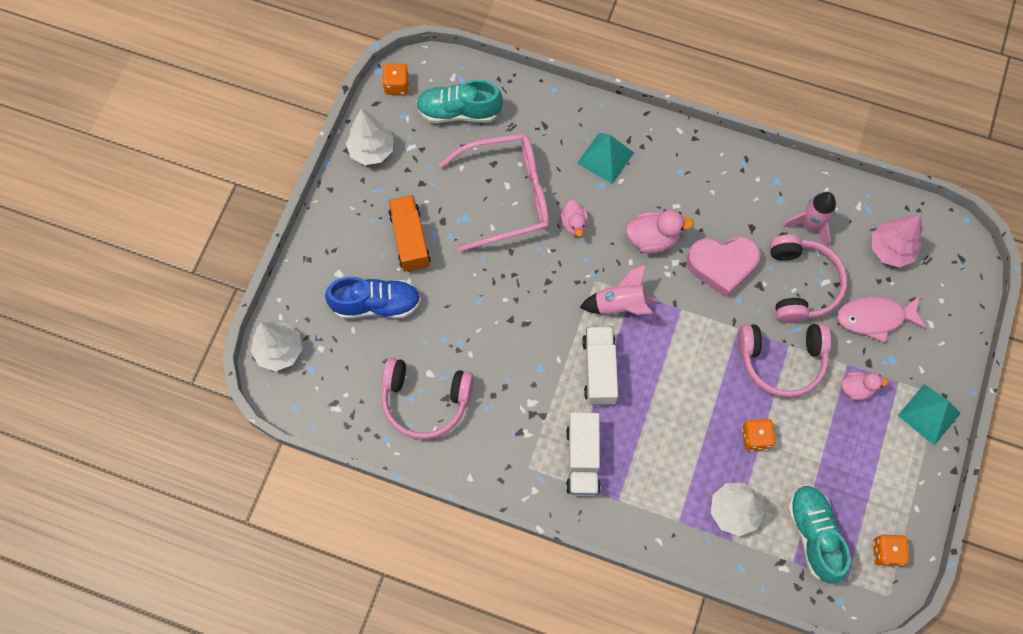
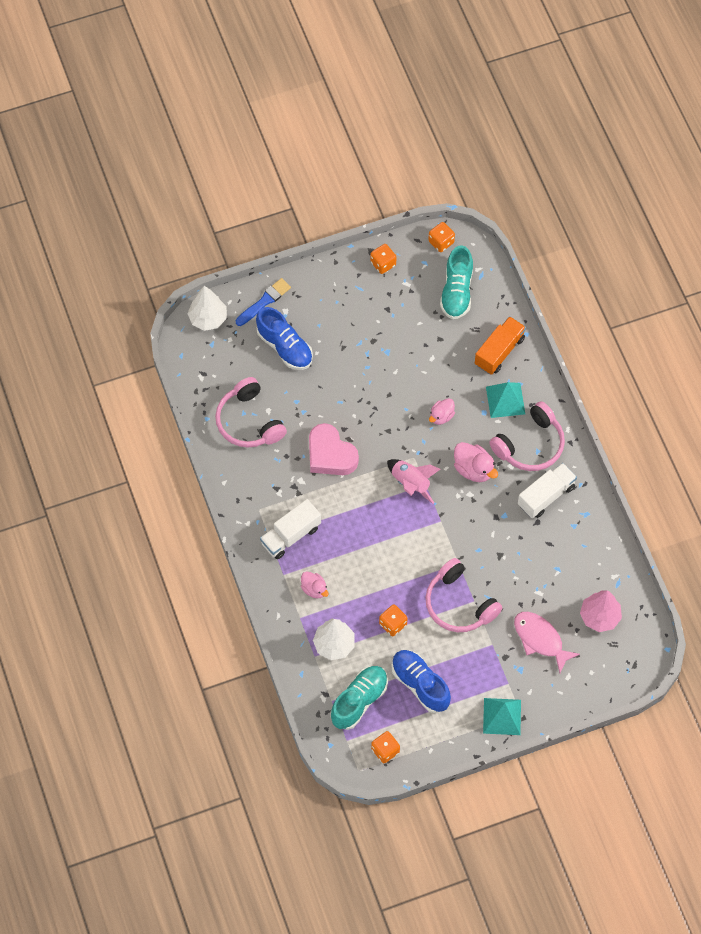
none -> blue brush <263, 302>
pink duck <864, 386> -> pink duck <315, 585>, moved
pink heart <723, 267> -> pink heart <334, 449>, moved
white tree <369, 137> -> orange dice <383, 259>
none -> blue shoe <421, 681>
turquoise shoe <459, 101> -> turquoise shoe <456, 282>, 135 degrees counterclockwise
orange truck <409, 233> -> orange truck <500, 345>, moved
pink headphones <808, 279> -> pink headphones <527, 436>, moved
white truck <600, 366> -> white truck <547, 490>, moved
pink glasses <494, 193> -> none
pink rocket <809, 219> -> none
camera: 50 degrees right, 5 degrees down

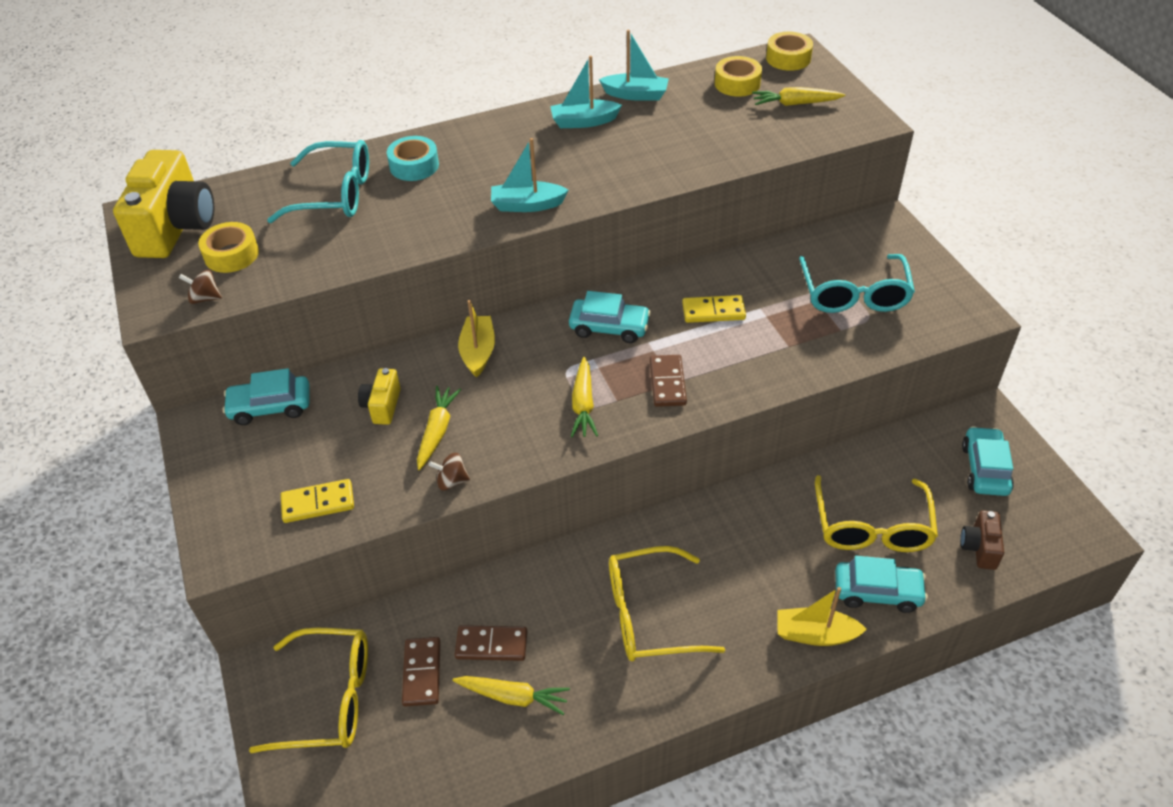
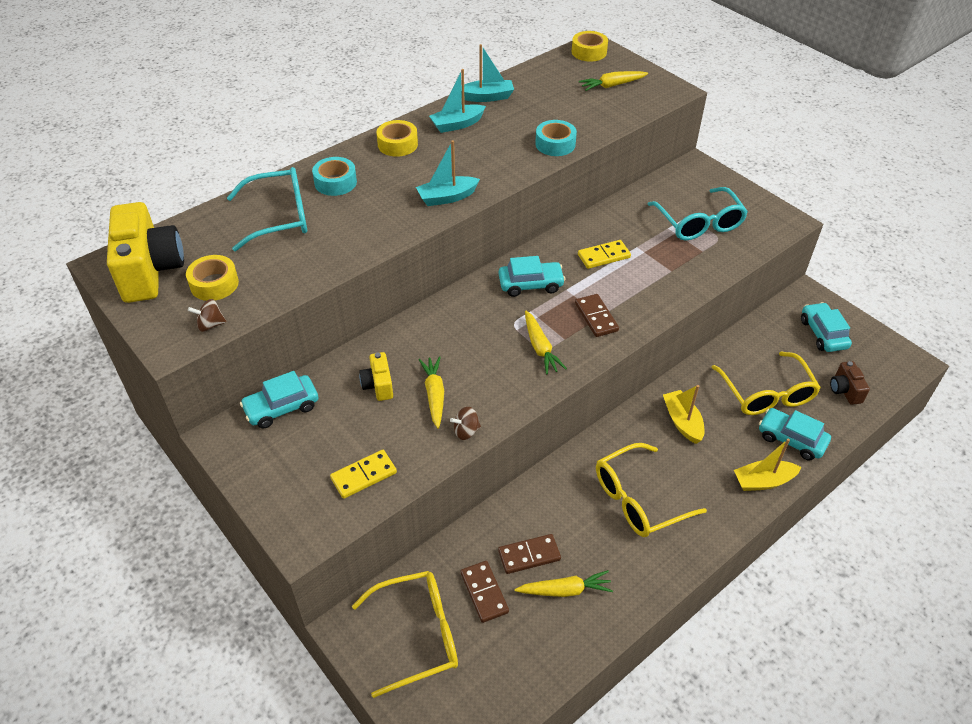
yellow tape <738, 76> -> yellow tape <397, 138>, moved
none -> turquoise tape <556, 138>
yellow boat <476, 339> -> yellow boat <684, 414>, moved
turquoise car <881, 584> -> turquoise car <795, 434>, 135 degrees counterclockwise
camera: 20 degrees left, 0 degrees up

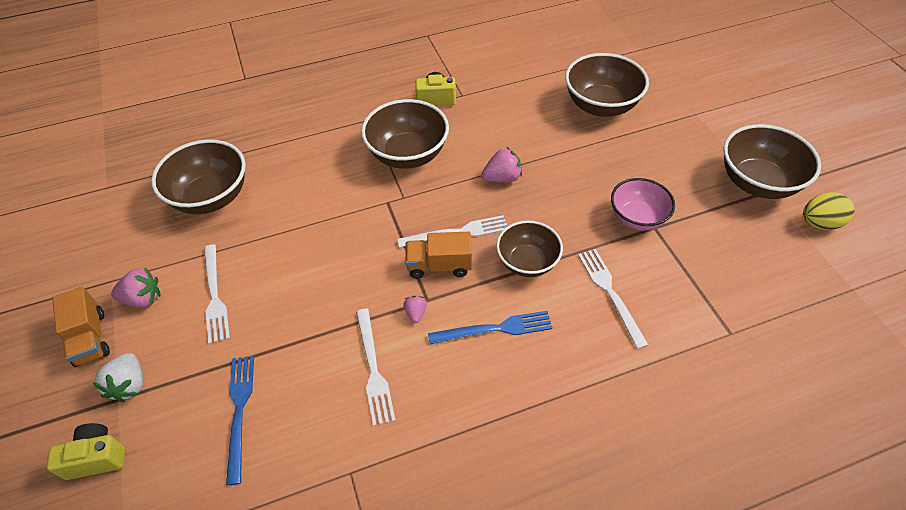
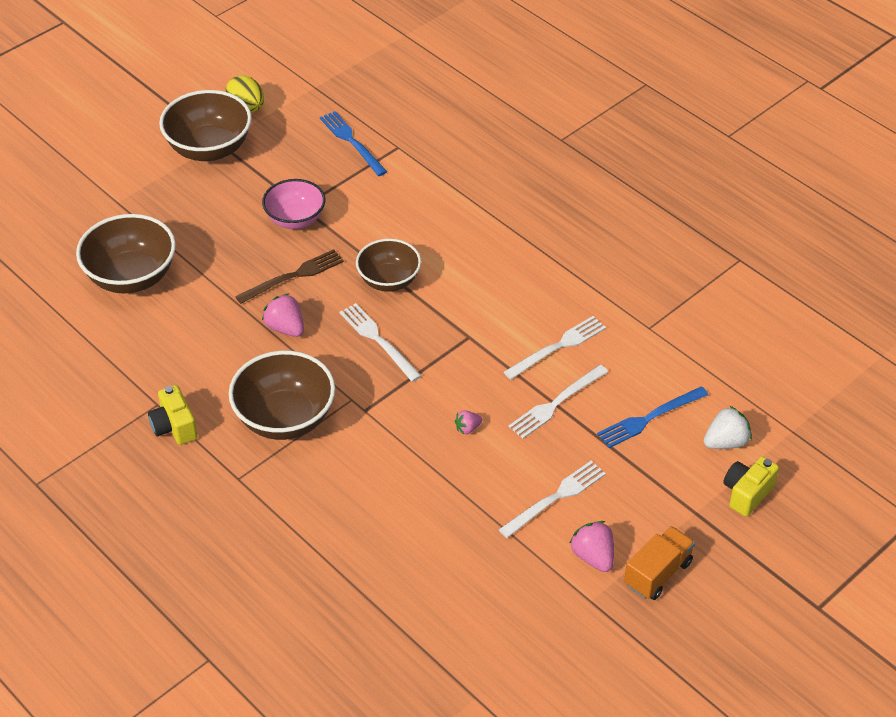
none -> brown fork <289, 276>
blue fork <490, 327> -> blue fork <353, 143>, moved
pink strawberry <415, 309> -> pink strawberry <468, 422>, moved
white fork <613, 299> -> white fork <558, 402>, moved
white strawberry <118, 377> -> white strawberry <728, 427>, moved
yellow camera <86, 451> -> yellow camera <751, 486>, 75 degrees clockwise
brown bowl <198, 176> -> none
orange truck <438, 255> -> none
camera: 115 degrees left, 5 degrees down

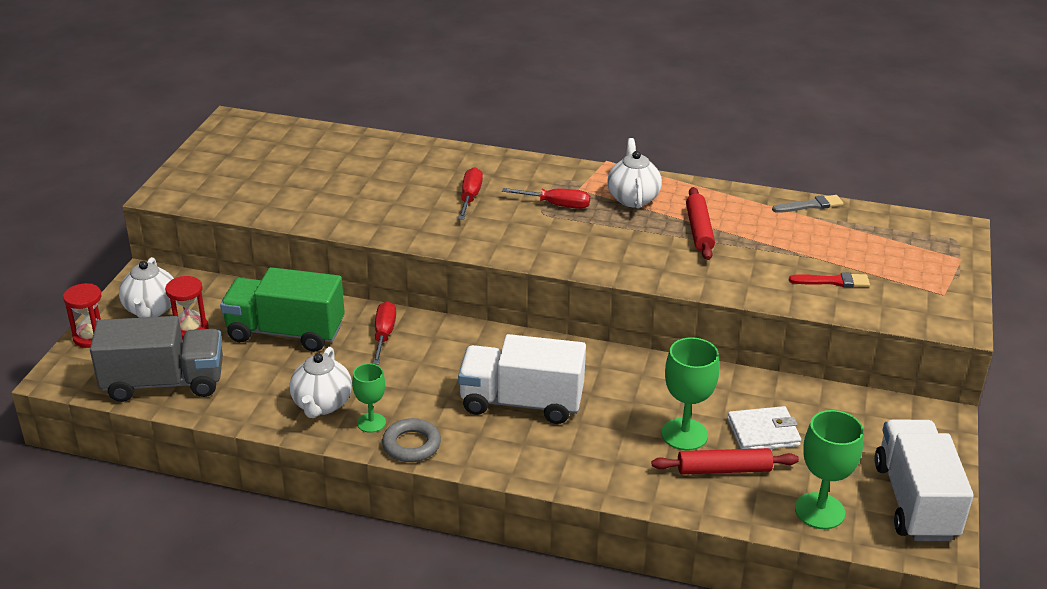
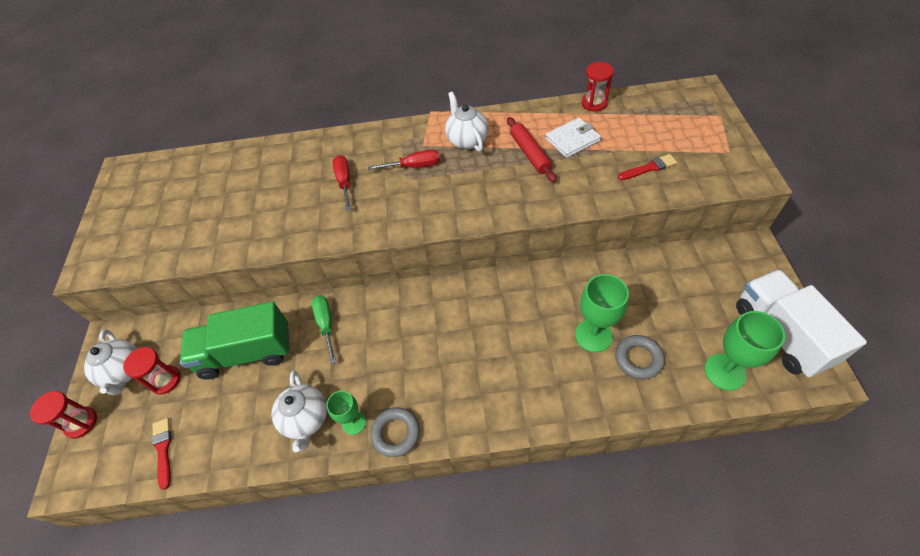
grey truck <156, 359> -> red brush <161, 454>
red screwdriver <384, 333> -> green screwdriver <324, 329>
white wallet <764, 427> -> white wallet <573, 138>, moved
grey brush <807, 204> -> red hourglass <598, 87>
red rolling pin <725, 461> -> grey ring <640, 357>
white truck <522, 379> -> none
camera: 15 degrees left, 20 degrees up

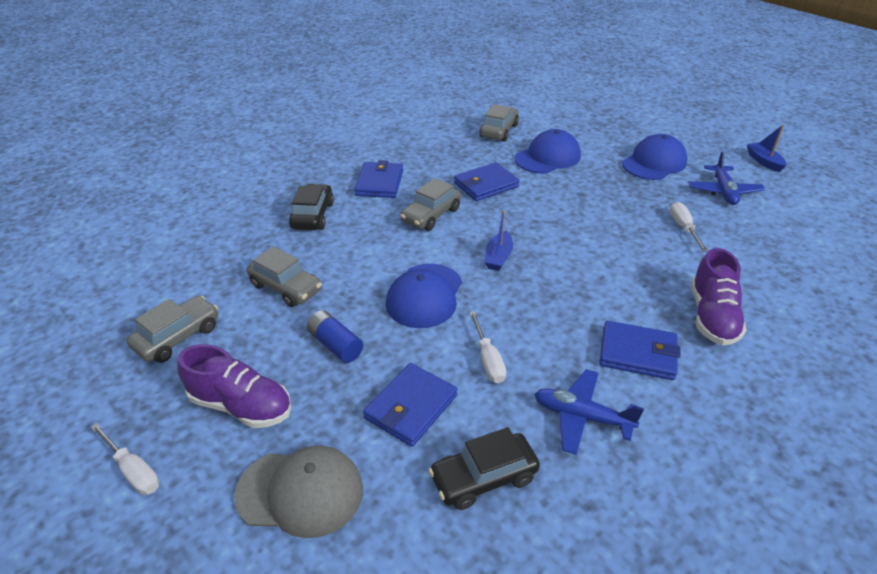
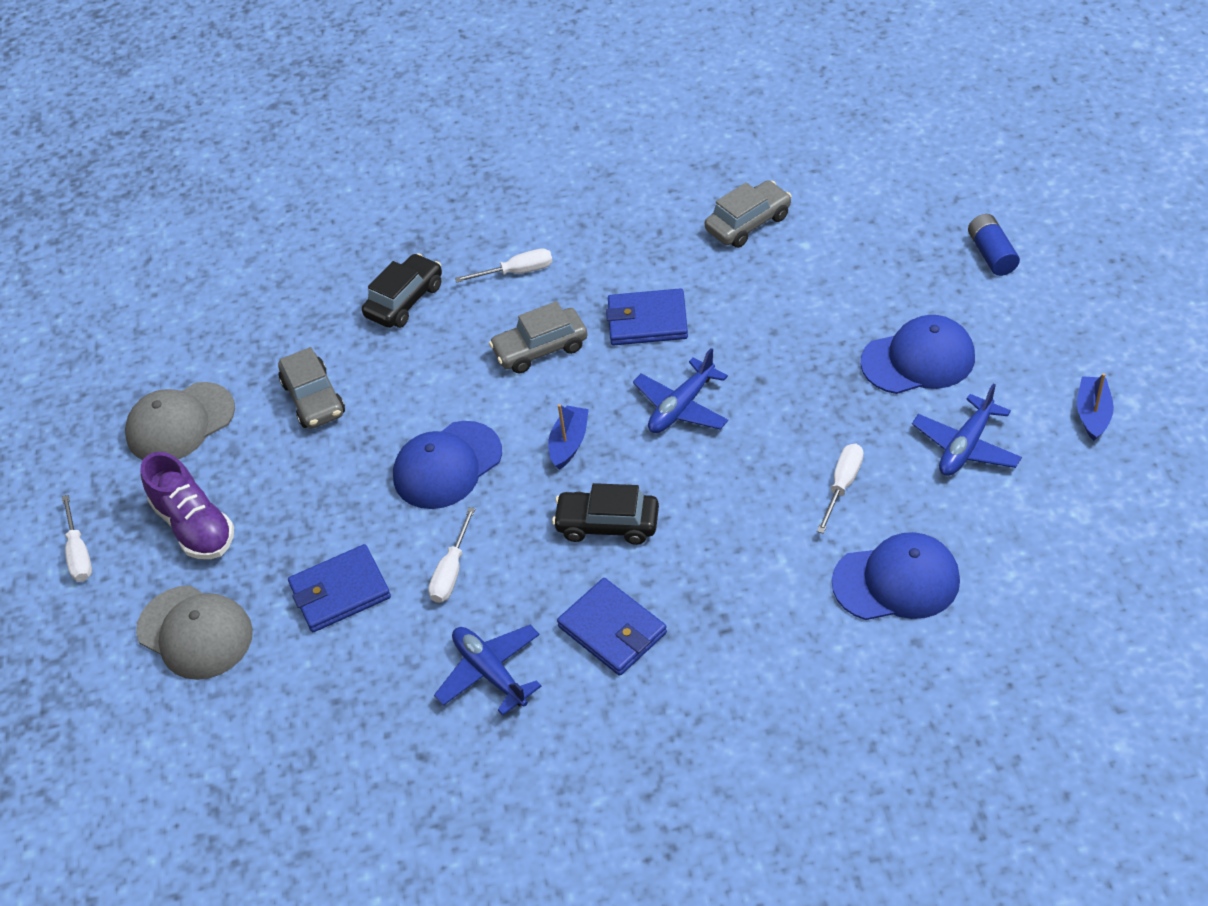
grey car <172, 329> -> grey cap <180, 421>
blue wallet <378, 179> -> white screwdriver <504, 265>
blue boat <498, 240> -> blue boat <568, 437>, 150 degrees clockwise
black car <484, 468> -> black car <605, 514>, moved
none -> blue plane <680, 390>
blue cap <548, 151> -> blue cap <896, 576>, moved
blue battery <335, 336> -> blue battery <994, 245>, moved
purple shoe <719, 296> -> none
camera: 35 degrees right, 10 degrees up

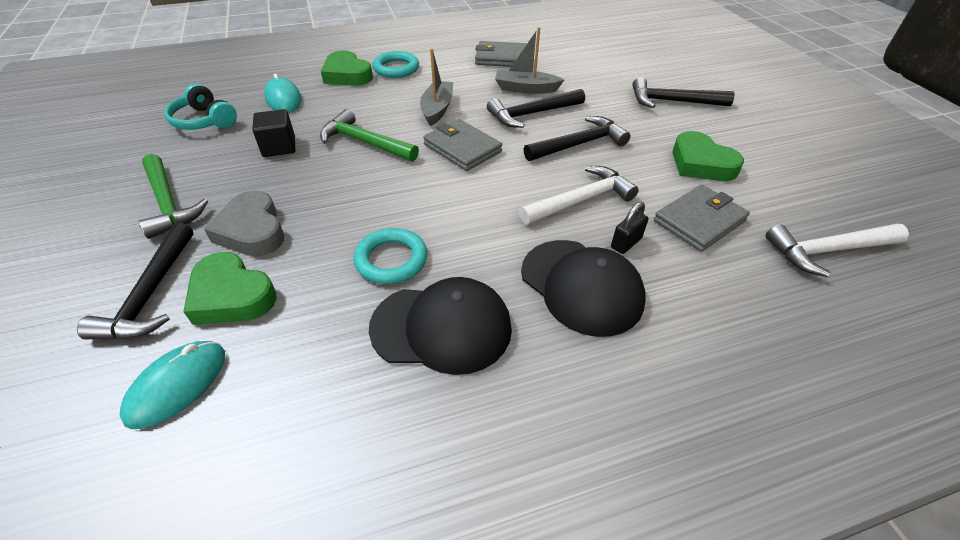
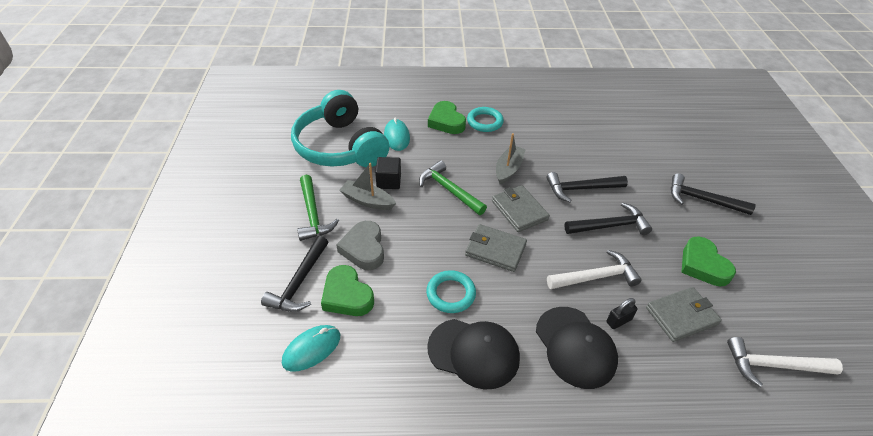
turquoise headphones <200, 106> -> turquoise headphones <340, 128>, x2.03
grey boat <529, 60> -> grey boat <367, 186>, moved
grey wallet <501, 54> -> grey wallet <496, 248>, moved
camera: 15 degrees right, 0 degrees up

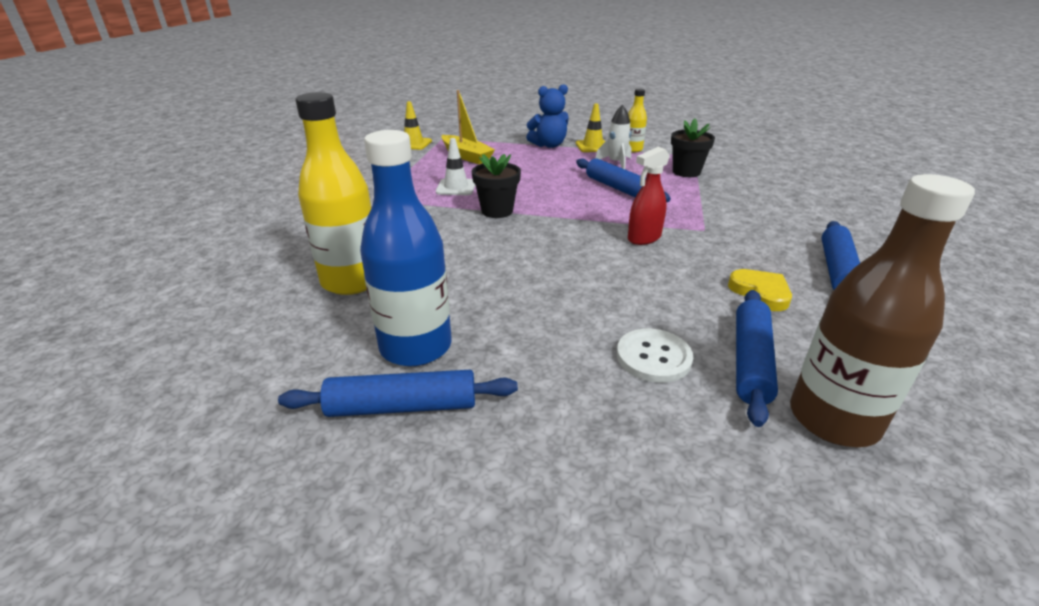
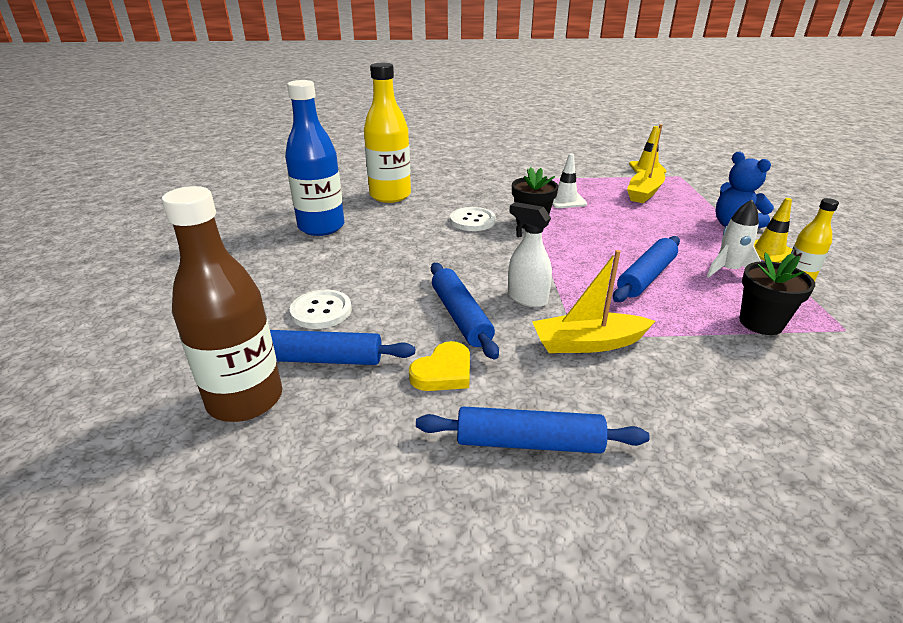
blue rolling pin <398, 393> -> blue rolling pin <465, 311>, moved
none -> white button <473, 219>
red spray bottle <649, 196> -> white spray bottle <530, 254>
none -> yellow boat <593, 301>
camera: 75 degrees right, 0 degrees up

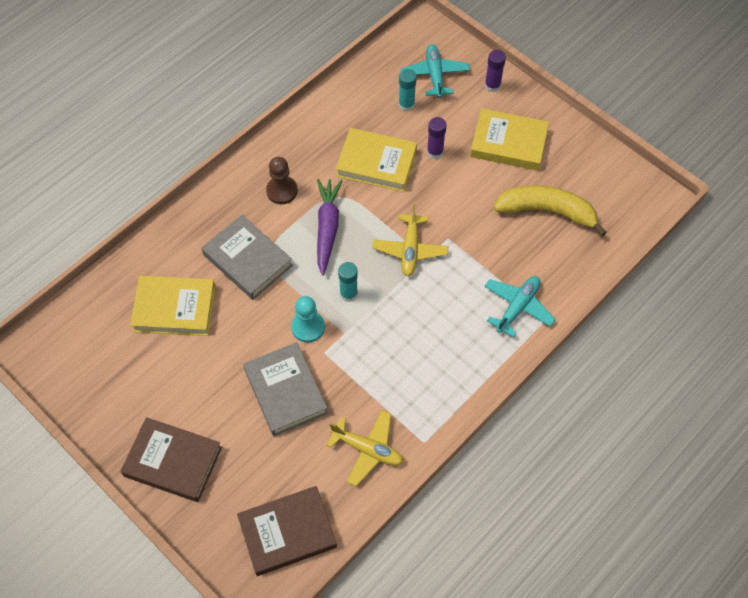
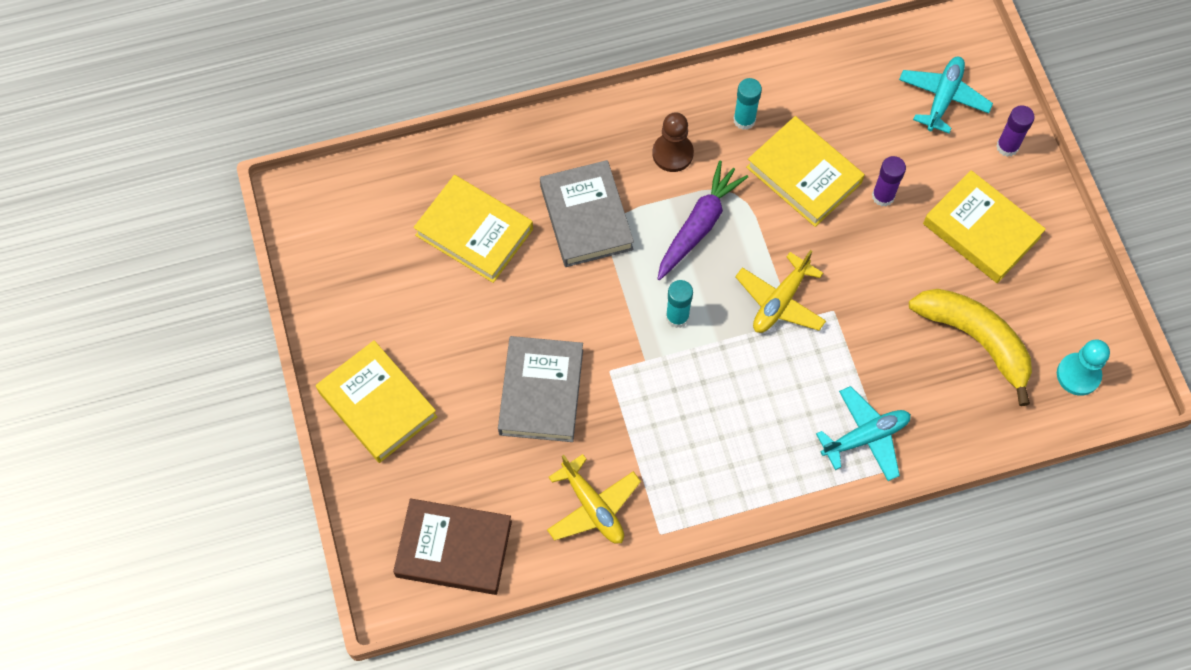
brown book <171, 459> -> yellow book <377, 401>
turquoise glue stick <407, 90> -> turquoise glue stick <747, 104>, moved
turquoise pawn <308, 319> -> turquoise pawn <1083, 368>, moved
camera: 30 degrees right, 5 degrees up

